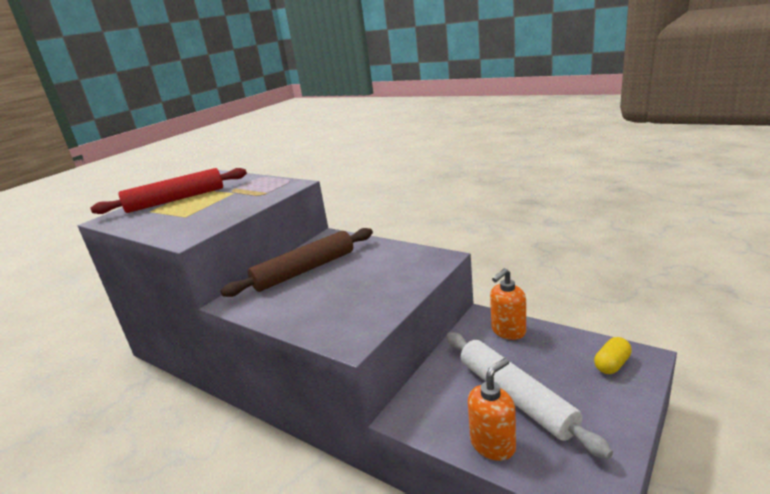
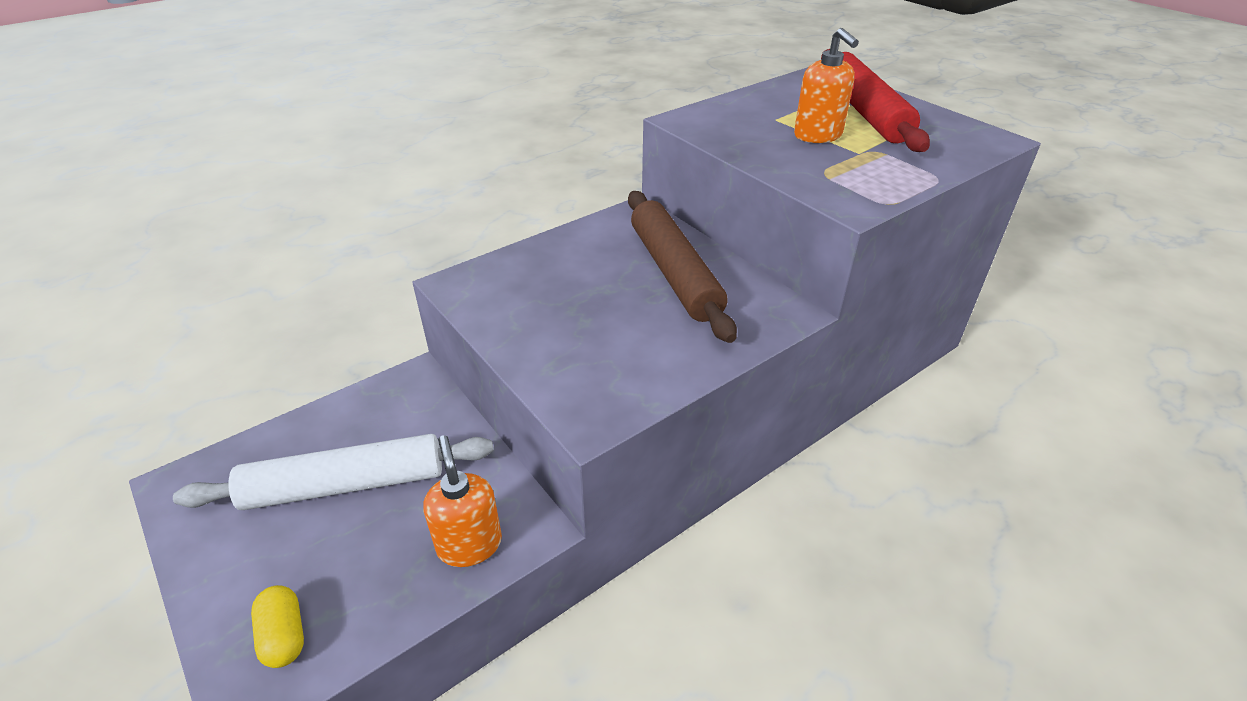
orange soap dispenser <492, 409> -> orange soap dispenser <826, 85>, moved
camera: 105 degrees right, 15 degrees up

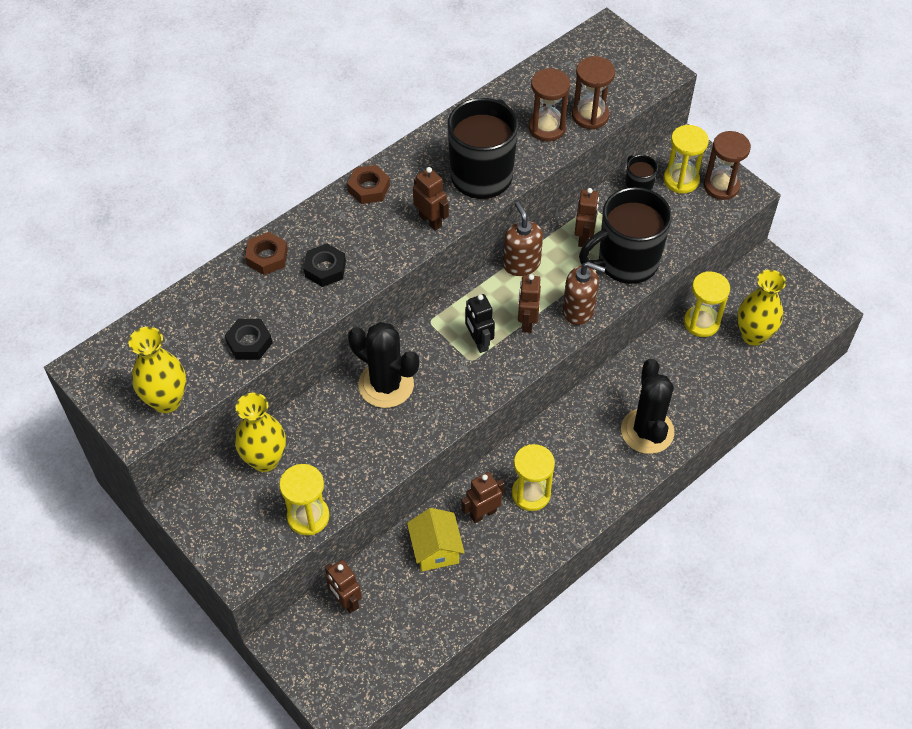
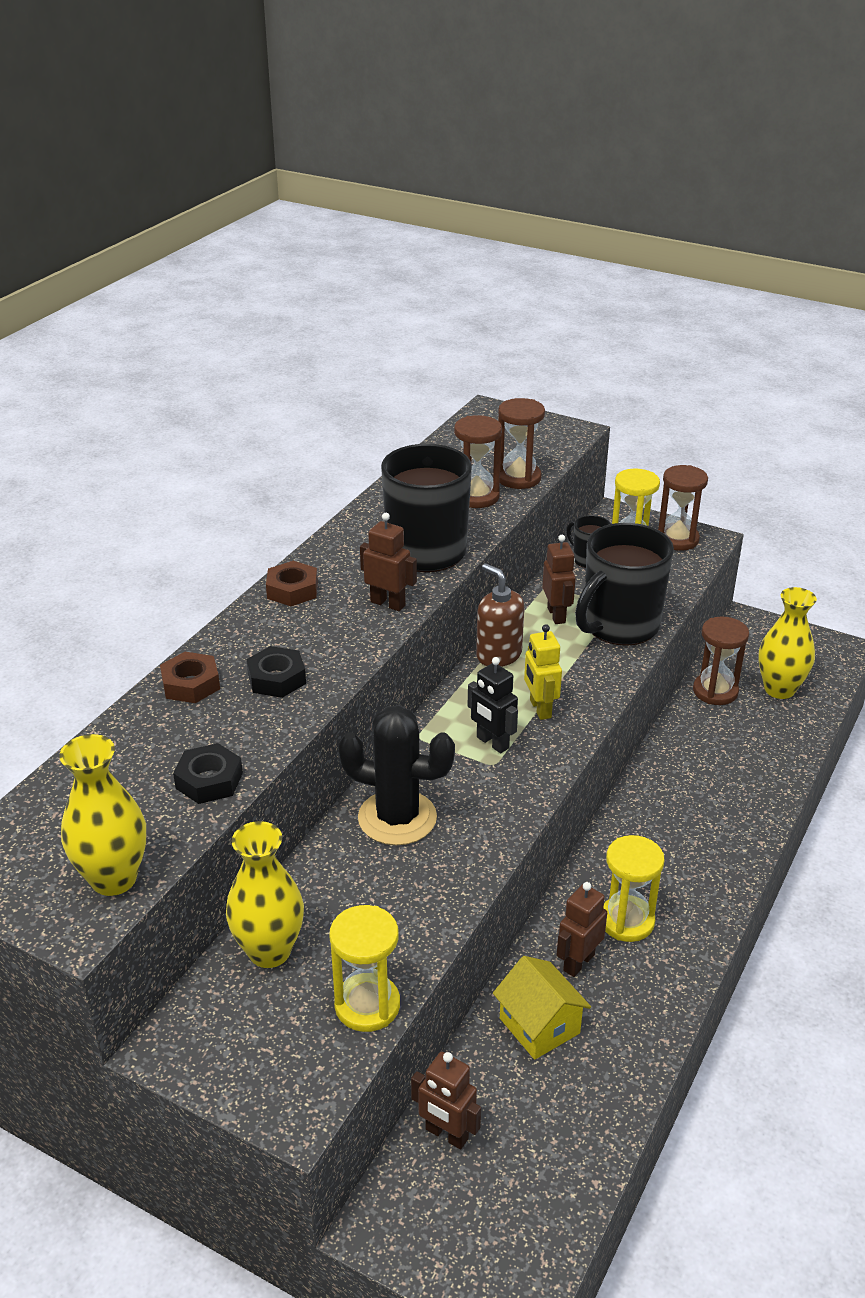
brown robot <529, 303> -> yellow robot <543, 672>
yellow hourglass <707, 304> -> brown hourglass <721, 661>
brown soap dispenser <584, 293> -> none
black cactus <647, 406> -> none
camera: 20 degrees left, 20 degrees down

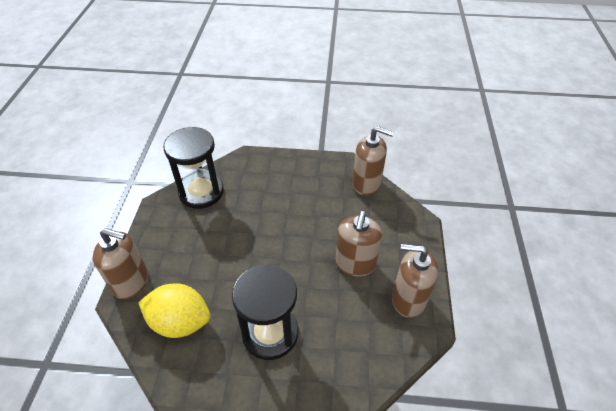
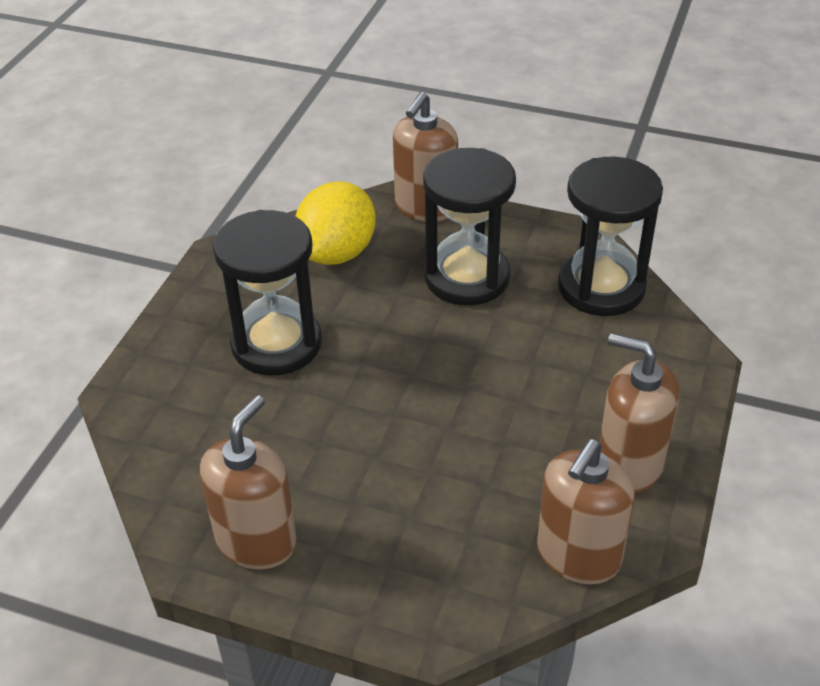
none -> black hourglass <469, 226>
brown soap dispenser <358, 244> -> brown soap dispenser <639, 413>, moved
camera: 105 degrees right, 5 degrees down

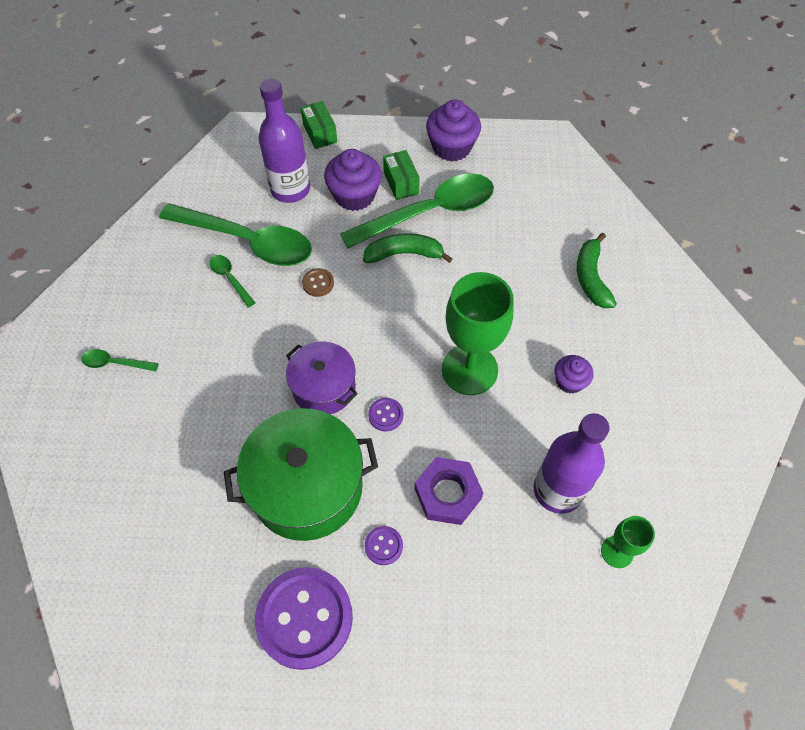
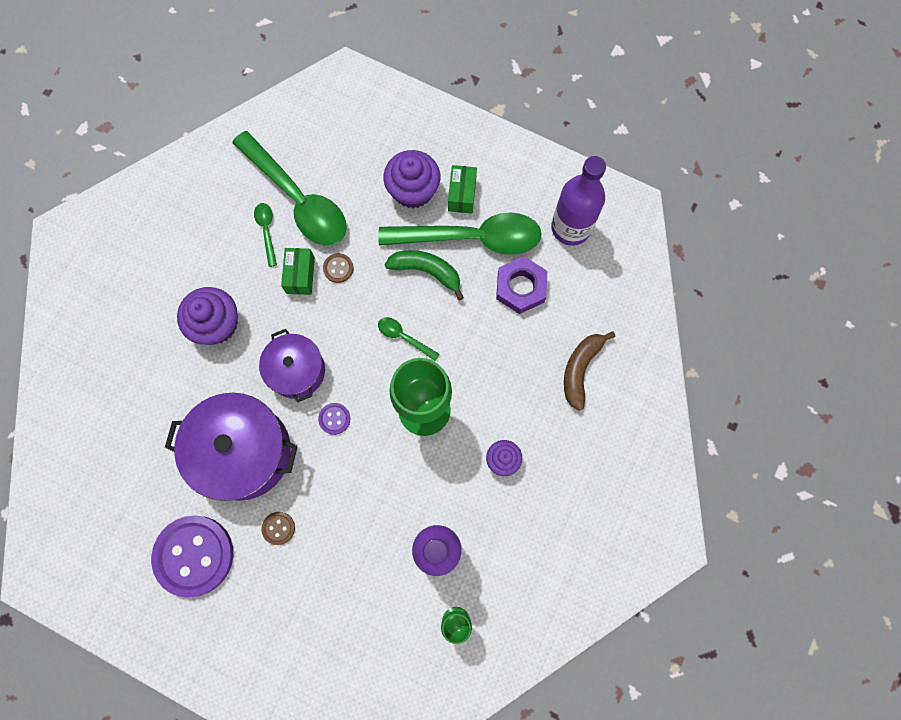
green pot <301, 474> -> purple pot <231, 447>
purple cupcake <453, 130> -> purple cupcake <207, 316>, moved
purple button <384, 545> -> brown button <278, 528>
green box <318, 125> -> green box <298, 271>, moved
green spoon <120, 360> -> green spoon <409, 339>, moved
purple nut <449, 491> -> purple nut <521, 285>, moved
purple bottle <284, 141> -> purple bottle <578, 201>, moved
green banana <597, 270> -> brown banana <589, 371>
camera: 25 degrees right, 15 degrees up

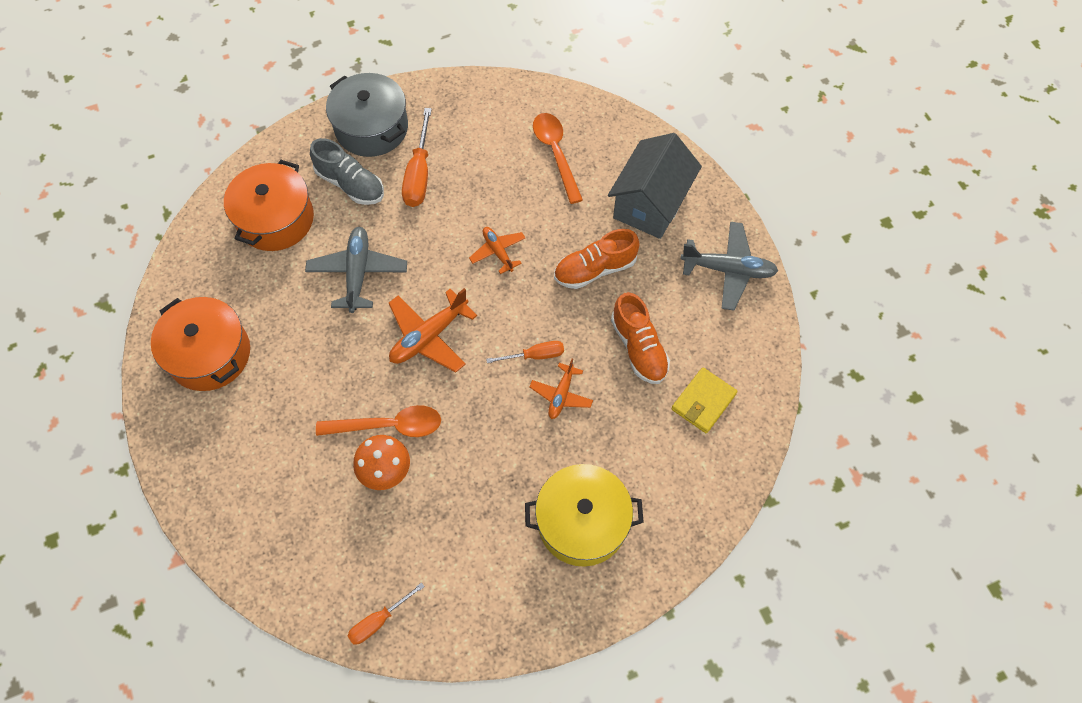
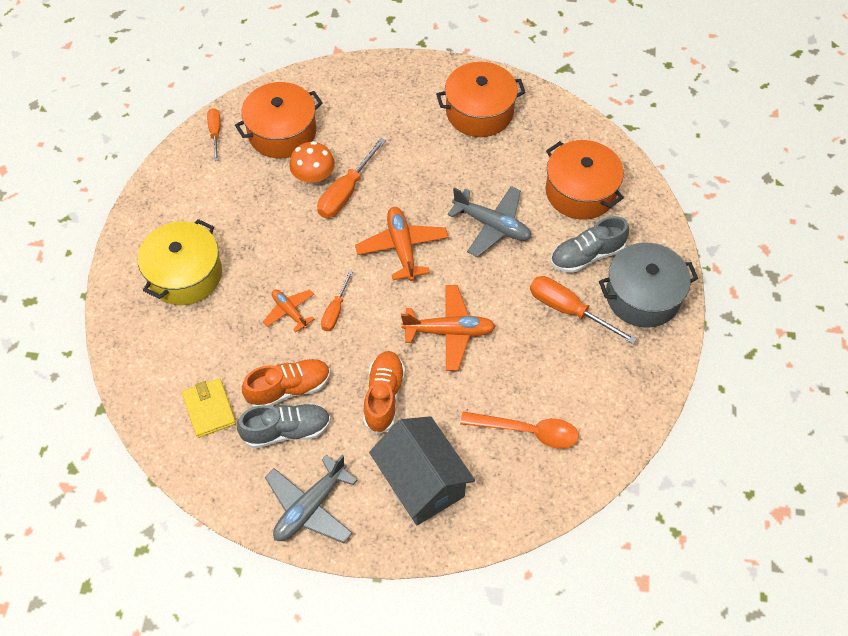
none -> orange pot <279, 120>
none -> grey shoe <284, 425>
orange shoe <640, 338> -> orange shoe <286, 383>, 150 degrees clockwise
orange spoon <378, 421> -> orange screwdriver <351, 178>
orange plane <497, 250> -> orange plane <448, 328>, x1.65
camera: 120 degrees right, 5 degrees down

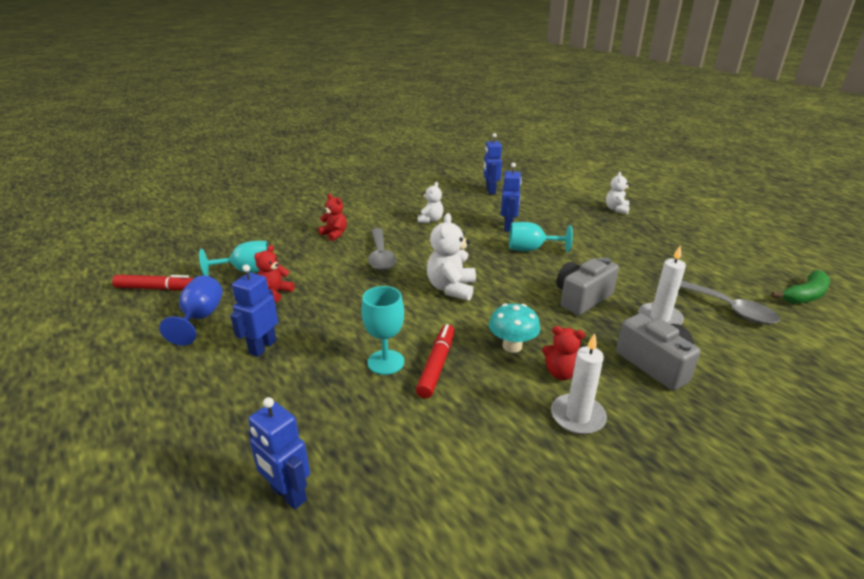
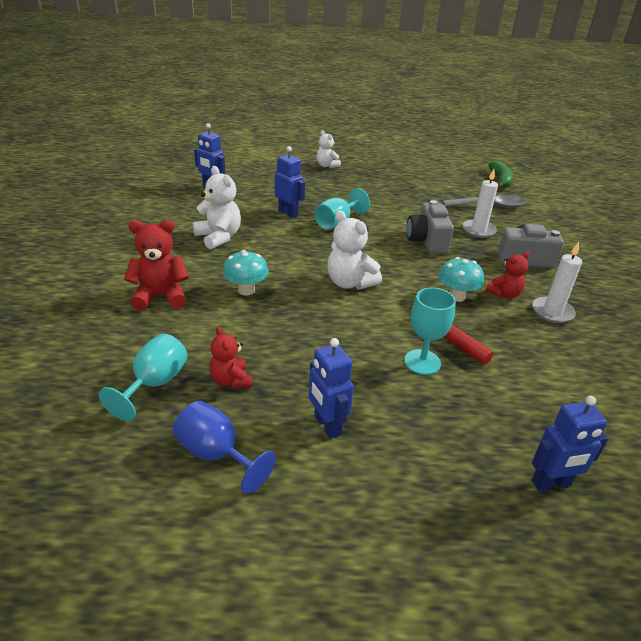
red teddy bear <332, 217> -> red teddy bear <156, 265>, x1.57
white teddy bear <431, 202> -> white teddy bear <217, 207>, x1.57
grey spoon <382, 249> -> turquoise mushroom <246, 272>
red marker <153, 283> -> none
camera: 55 degrees left, 5 degrees up

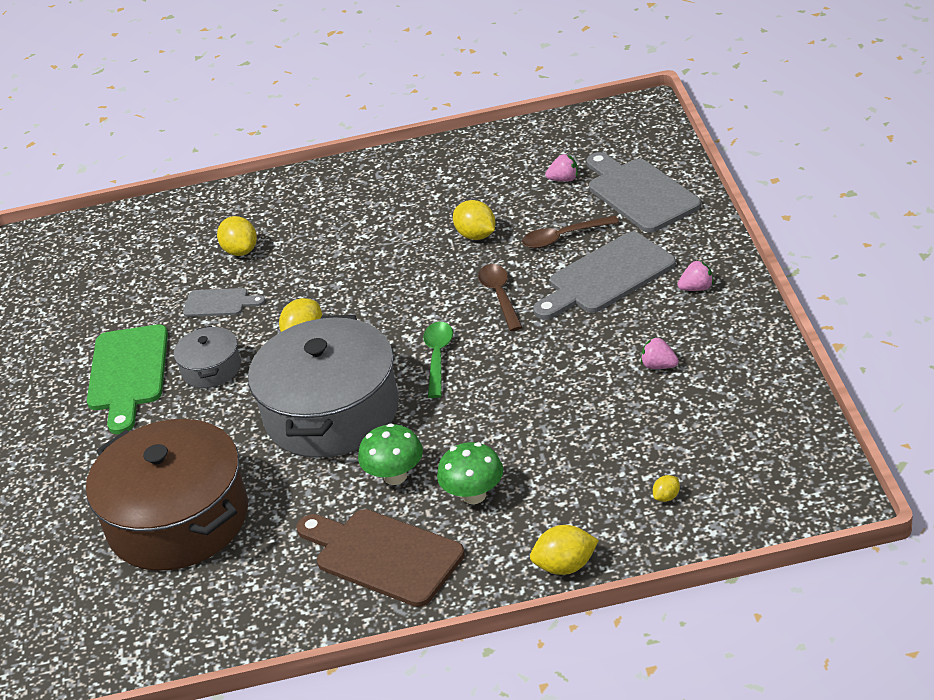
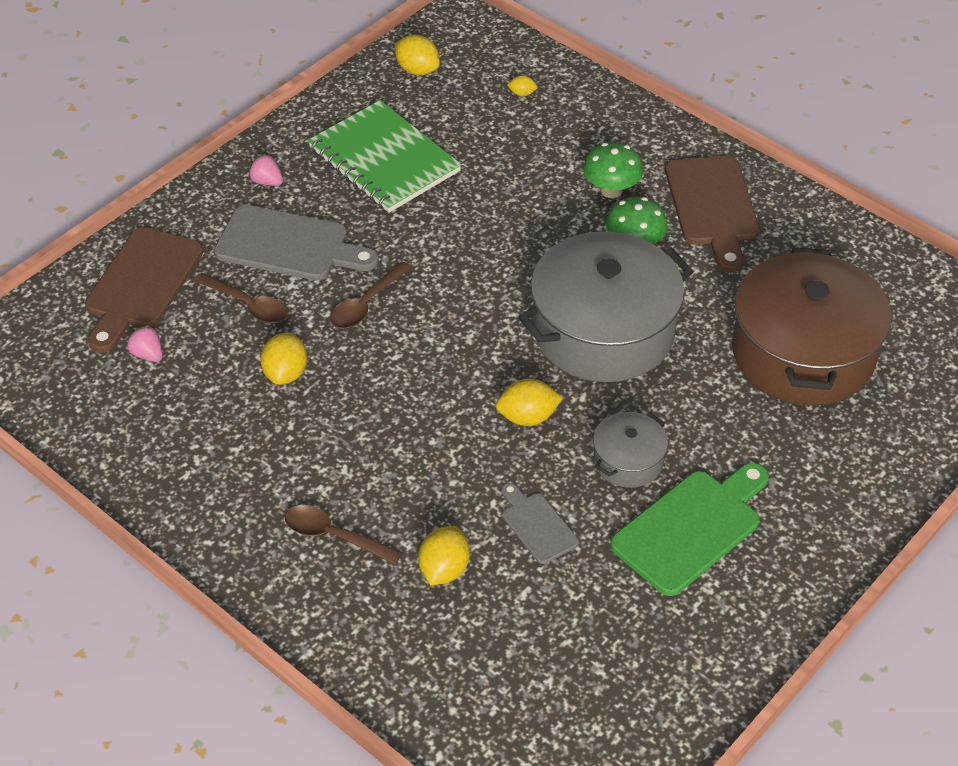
grey cutting board <643, 192> -> brown cutting board <144, 290>
none -> brown spoon <343, 535>
pink strawberry <660, 353> -> green notebook <385, 156>
yellow lemon <564, 550> -> yellow lemon <417, 55>, moved
green spoon <438, 360> -> none
camera: 135 degrees left, 10 degrees up

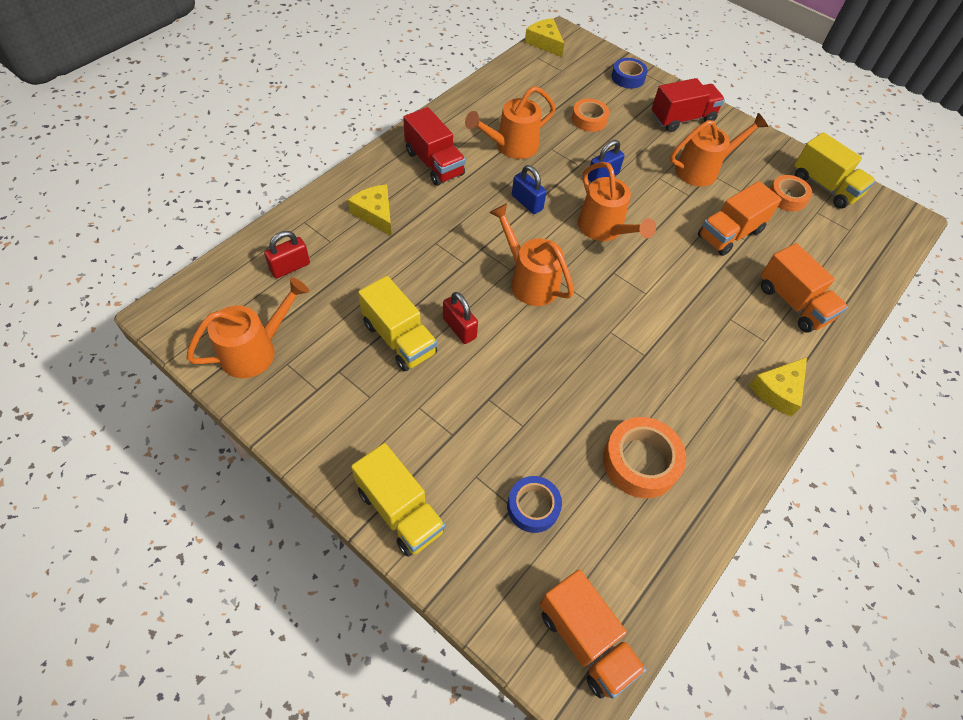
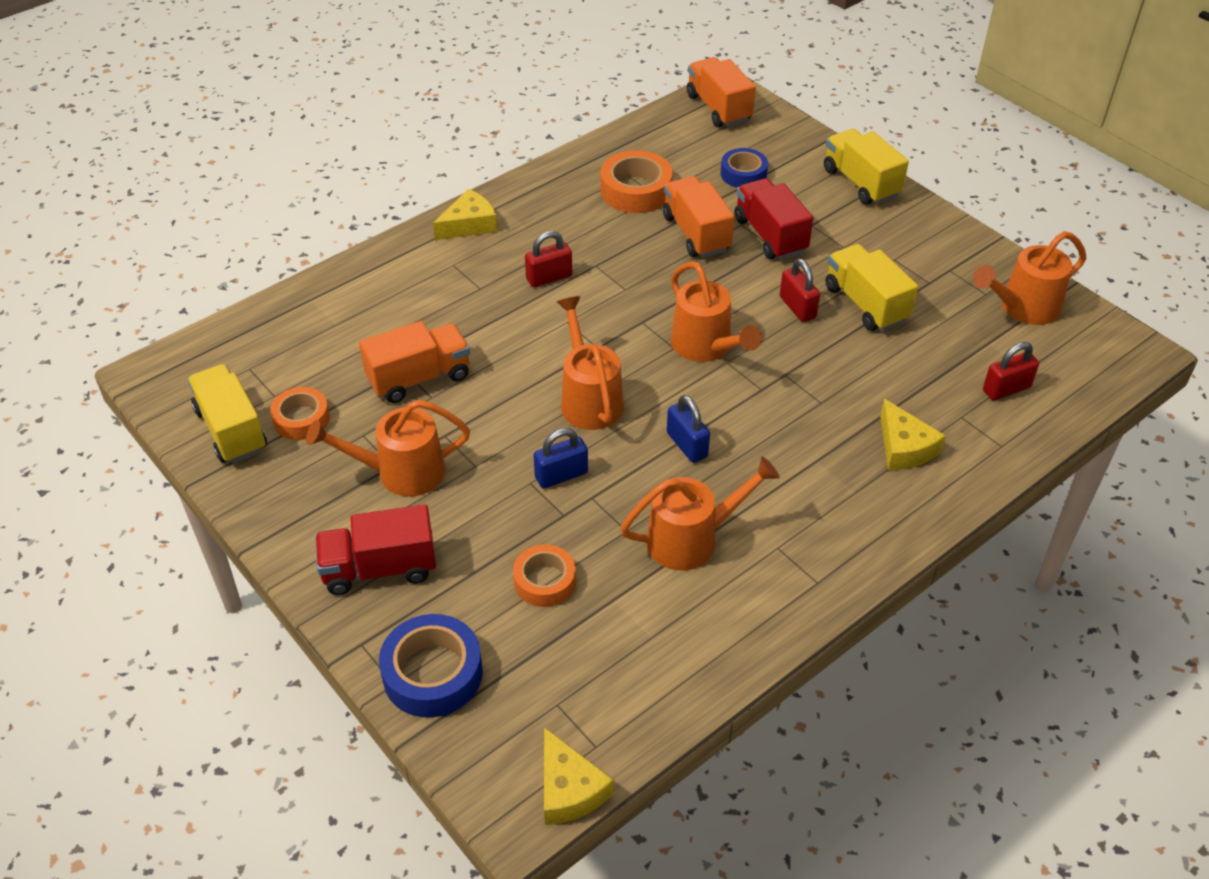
blue tape <629, 73> -> blue tape <431, 666>, x1.52
none -> red padlock <548, 259>
orange truck <804, 288> -> orange truck <699, 217>, moved
red truck <434, 146> -> red truck <774, 219>, moved
camera: 165 degrees left, 10 degrees down

